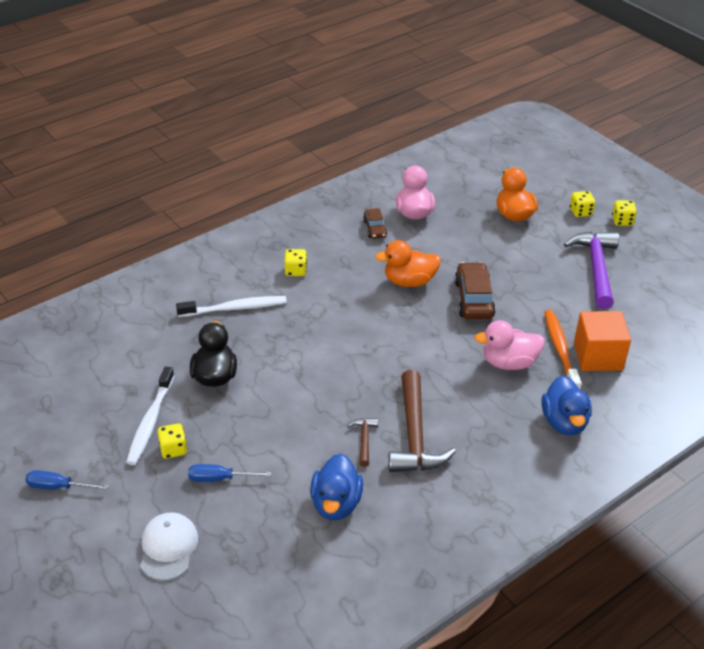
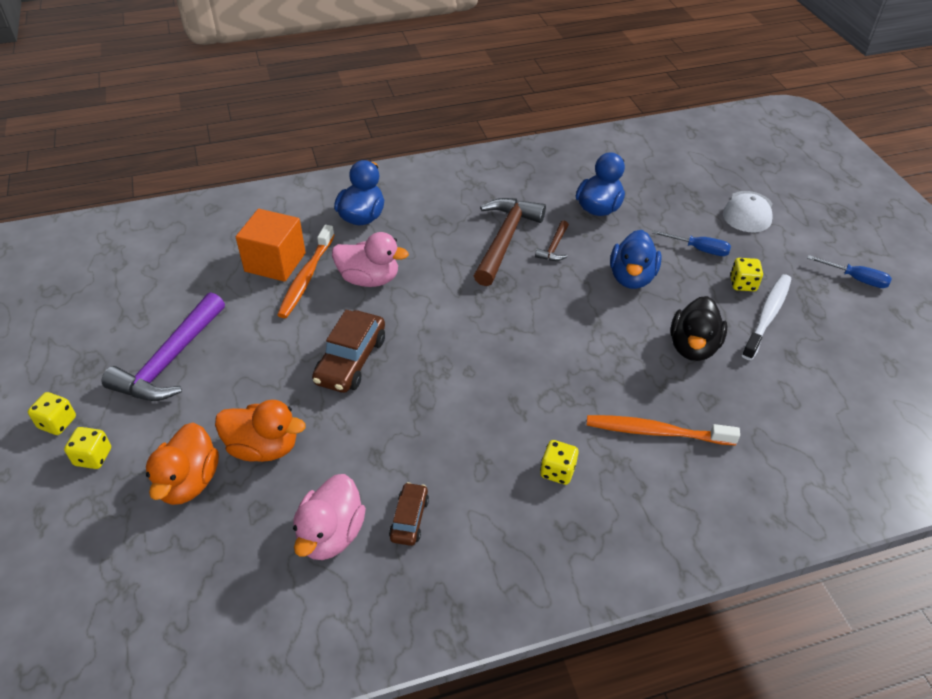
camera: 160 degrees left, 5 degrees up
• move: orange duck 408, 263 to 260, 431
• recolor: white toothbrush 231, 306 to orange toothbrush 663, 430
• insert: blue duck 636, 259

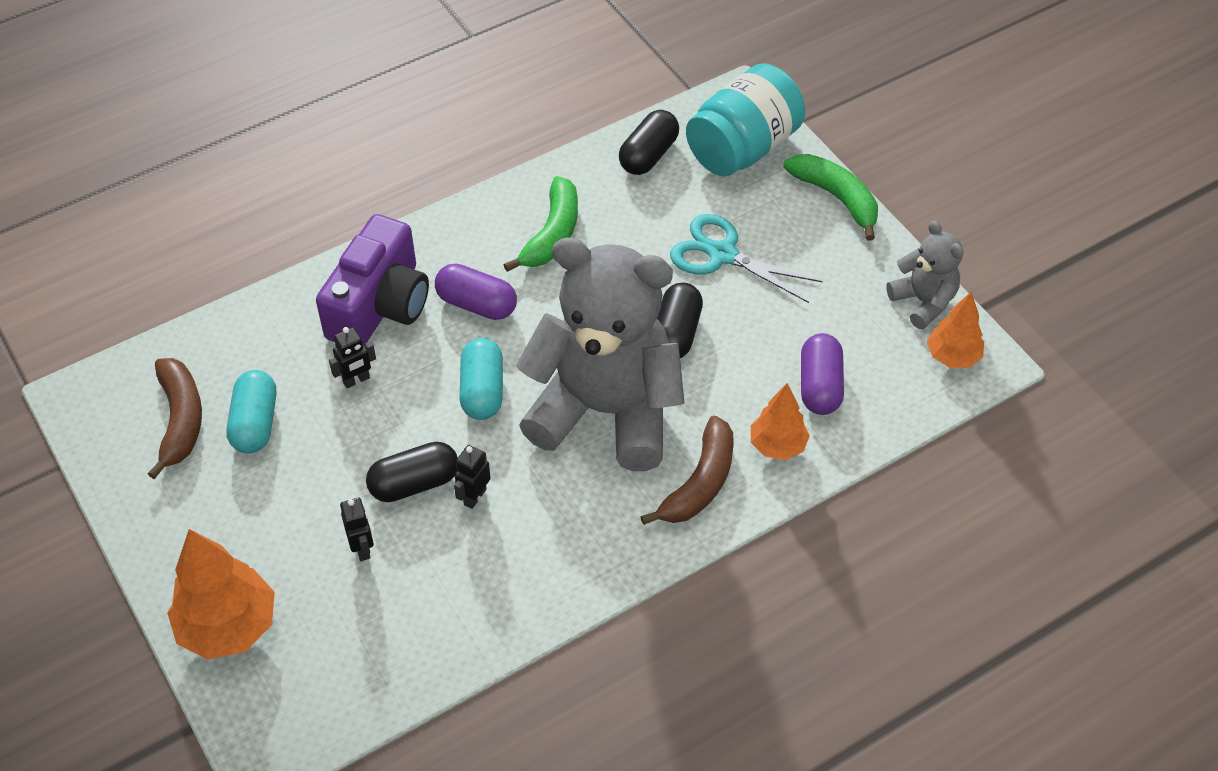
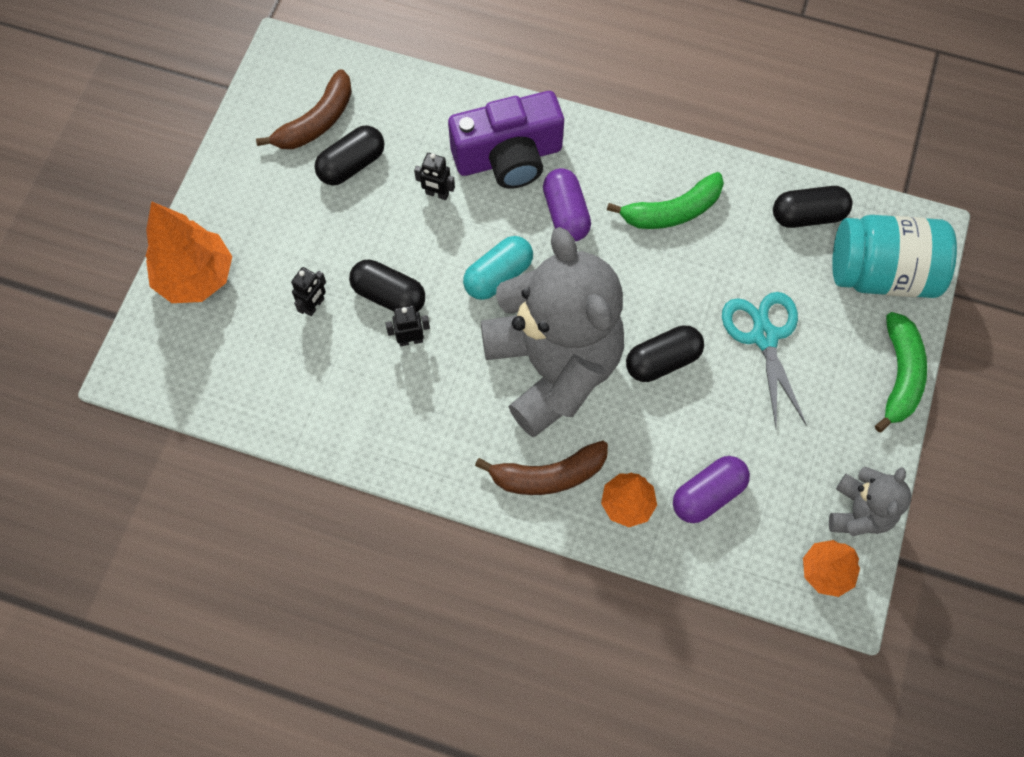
camera: 50 degrees right, 15 degrees up
• recolor: turquoise capsule 251, 412 to black capsule 349, 155

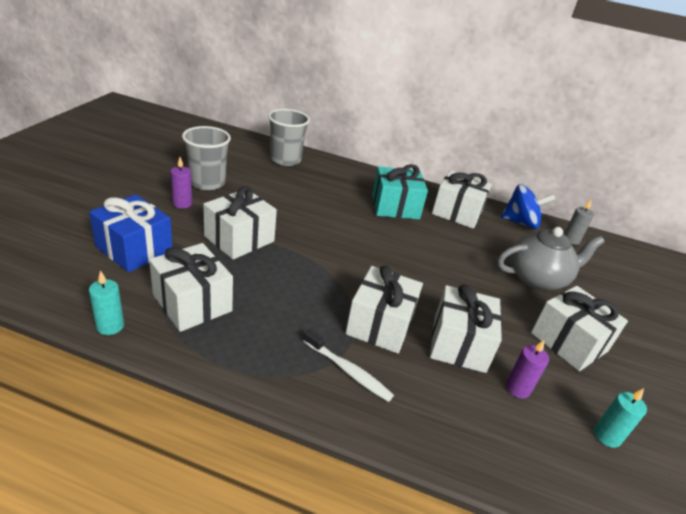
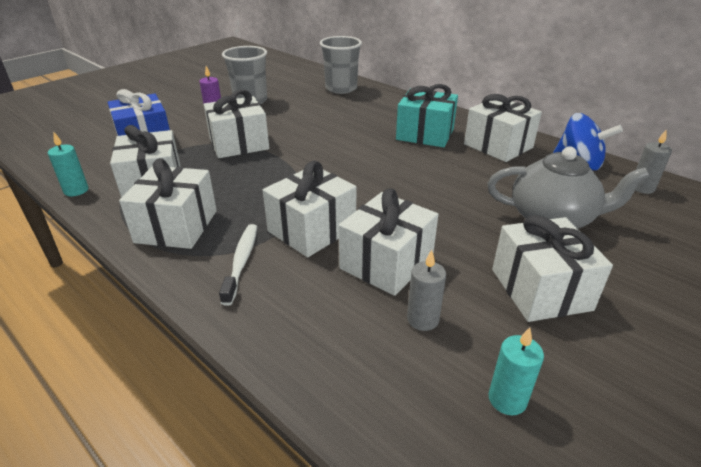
camera: 30 degrees right, 0 degrees up
• rotate: white toothbrush 348, 365 = 238, 265 150 degrees counterclockwise
• recolor: purple candle 527, 369 to grey candle 426, 290
• insert: white gift 168, 203

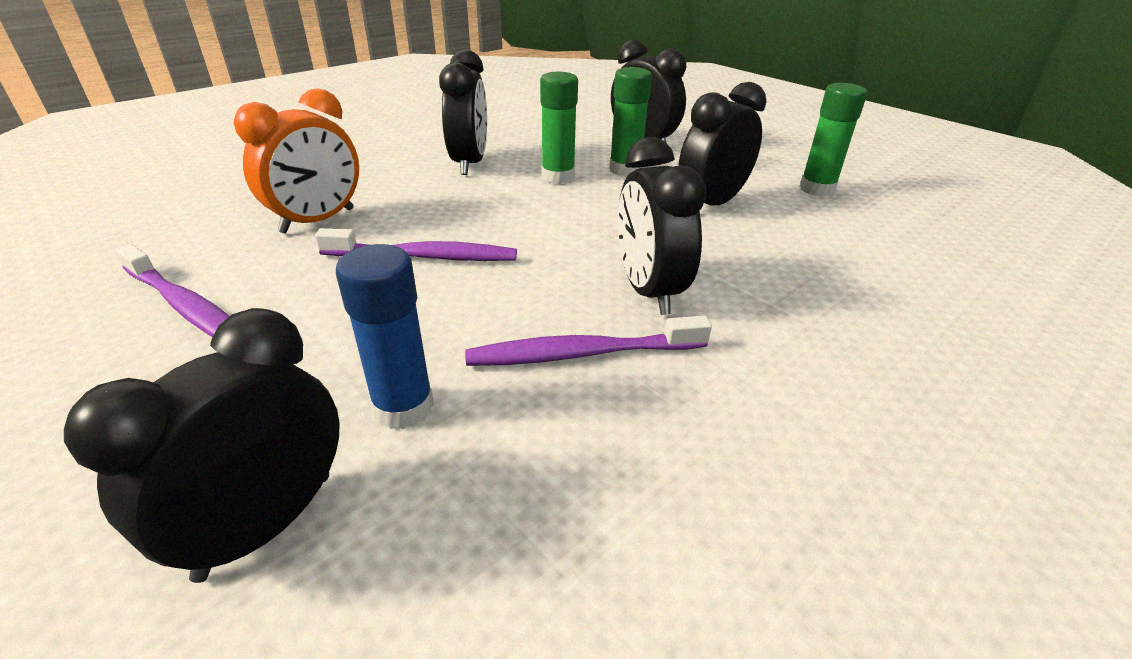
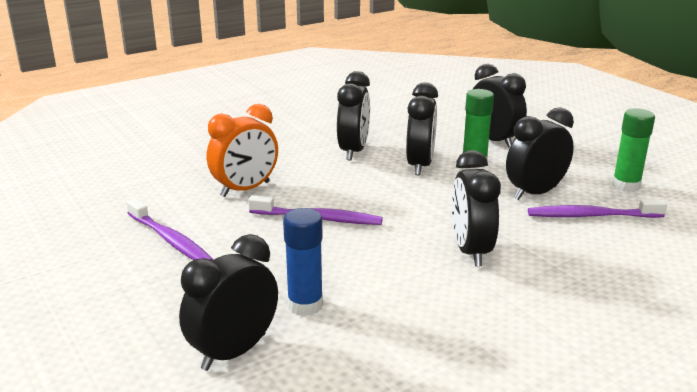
camera: 10 degrees right, 10 degrees down
• replace: green glue stick 559, 128 to black clock 422, 128
• move: purple toothbrush 588, 340 to 597, 208

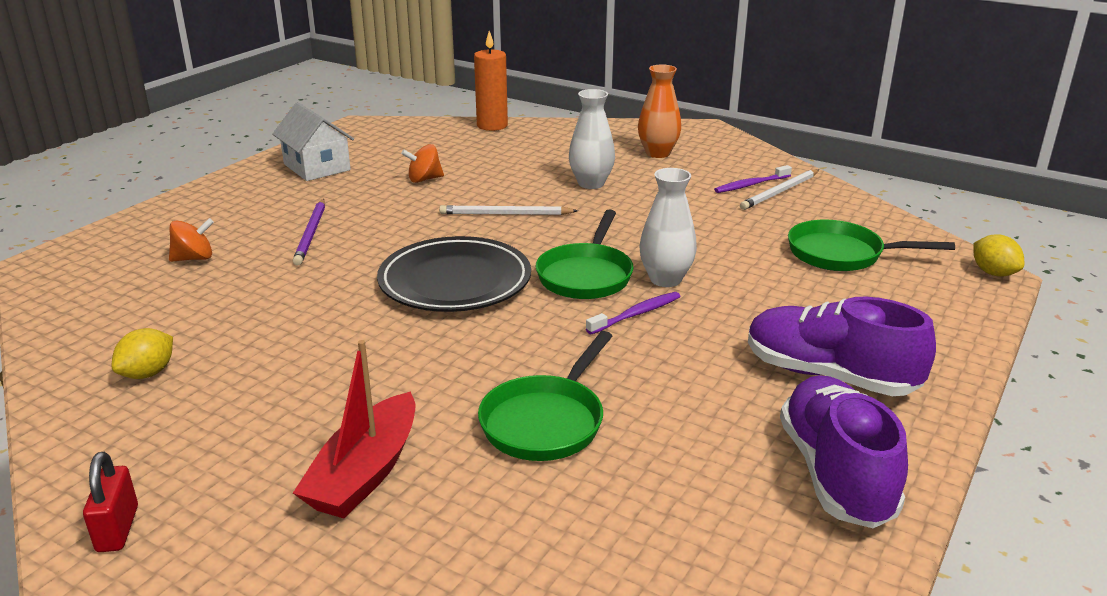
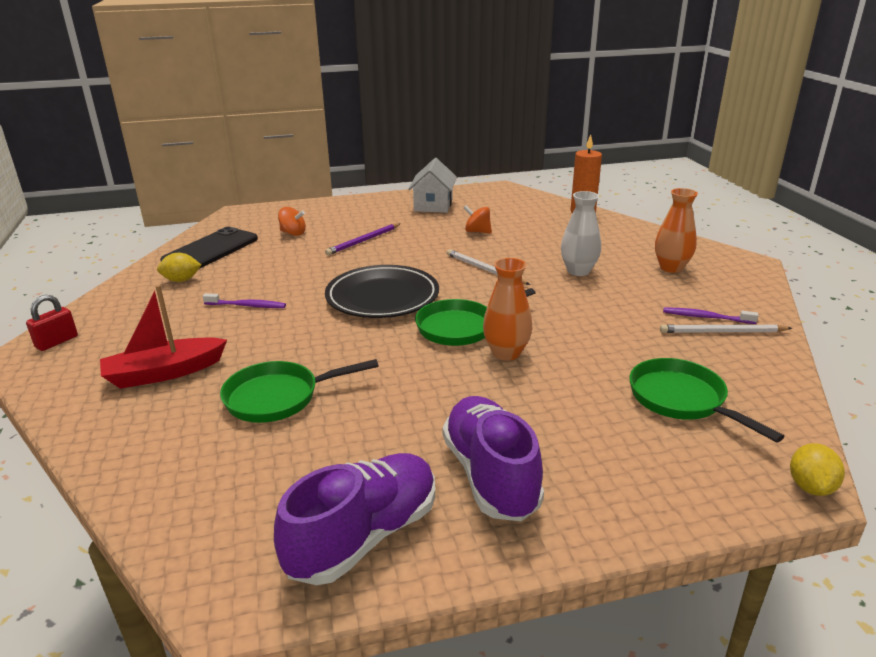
camera: 45 degrees right, 0 degrees up
• recolor: white vase 668, 227 to orange vase 507, 309
• move: purple toothbrush 633, 313 to 244, 300
• insert: black phone 209, 248

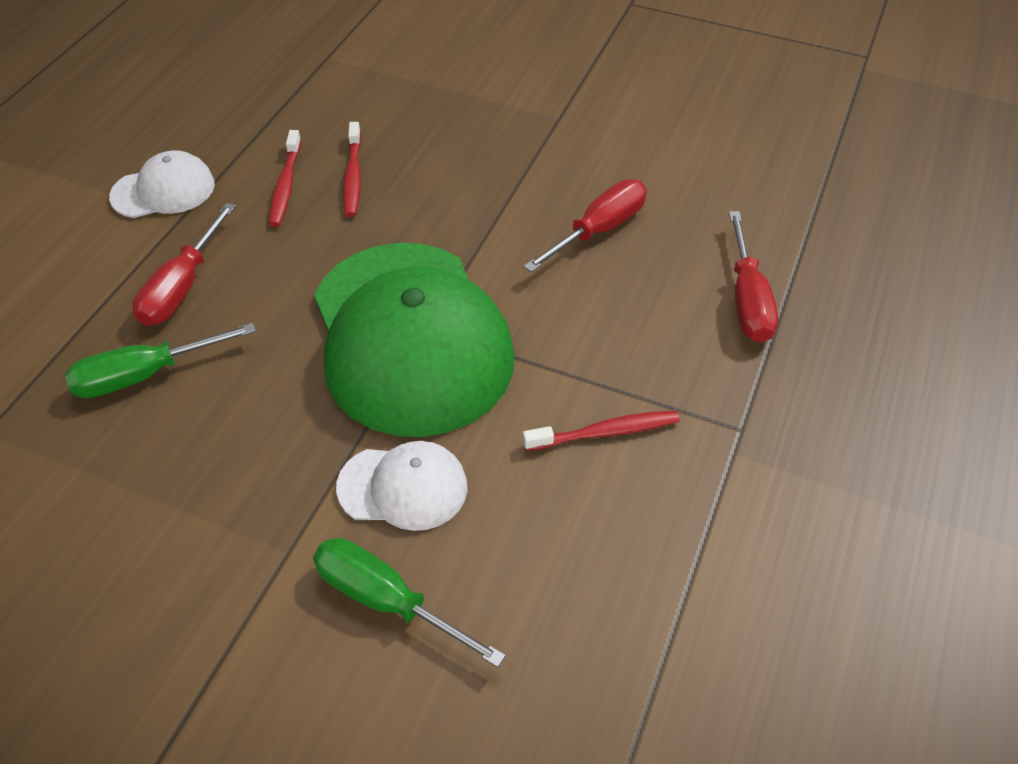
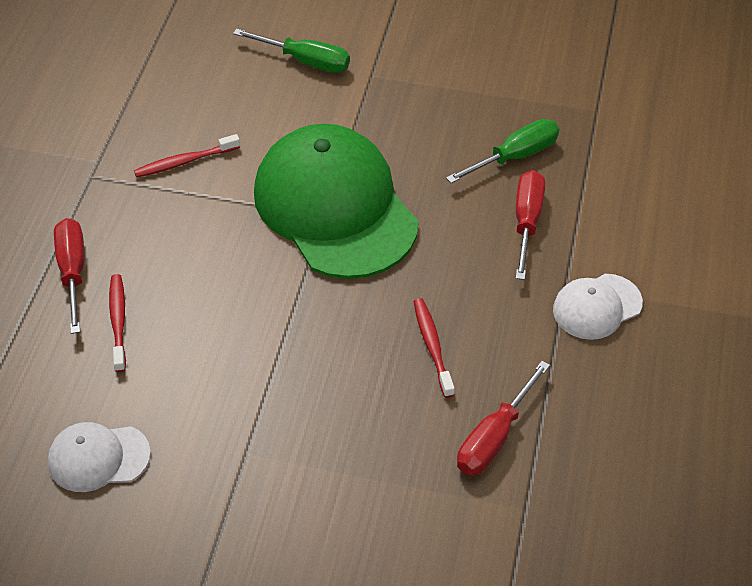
camera: 170 degrees right, 0 degrees up
• move: red toothbrush 285, 178 to 117, 323
• move: red screwdriver 585, 225 to 503, 418
• move: white cap 401, 486 to 99, 457

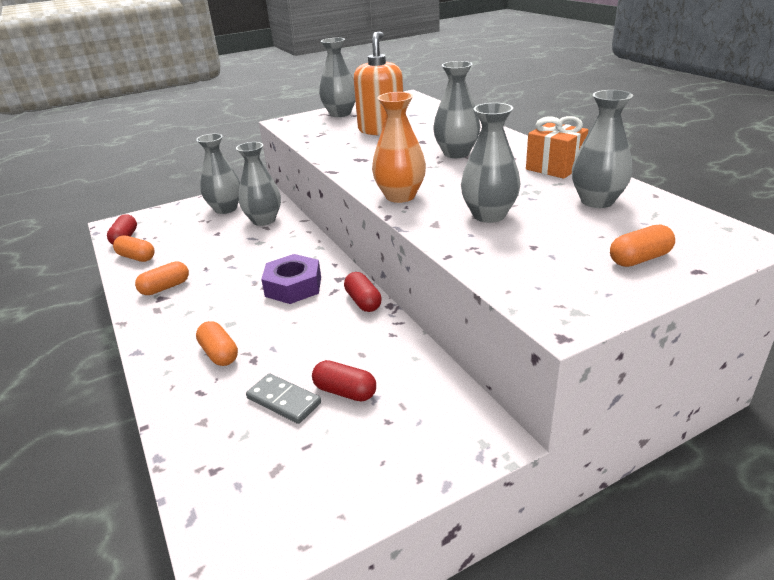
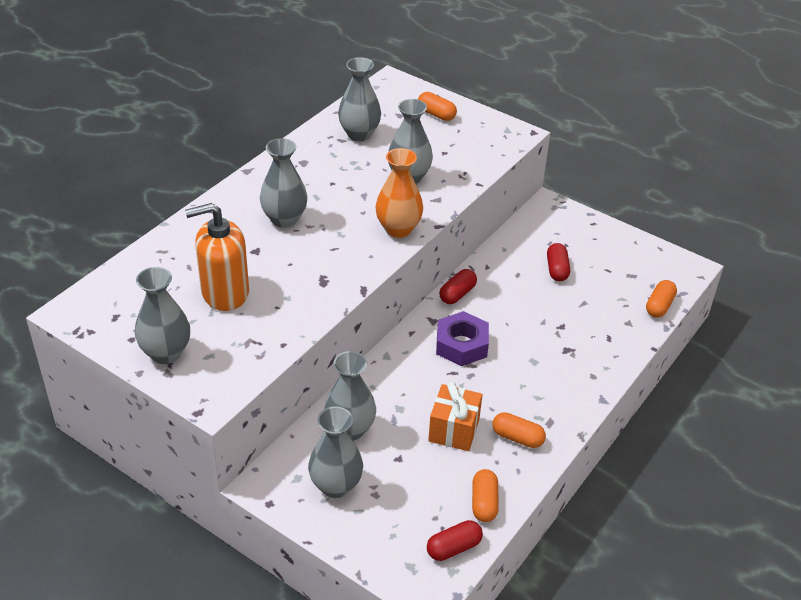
camera: 120 degrees left, 10 degrees up
• move: orange gift 557, 147 to 455, 416
• move: orange capsule 217, 343 to 661, 299
• delete: grey domino 283, 398

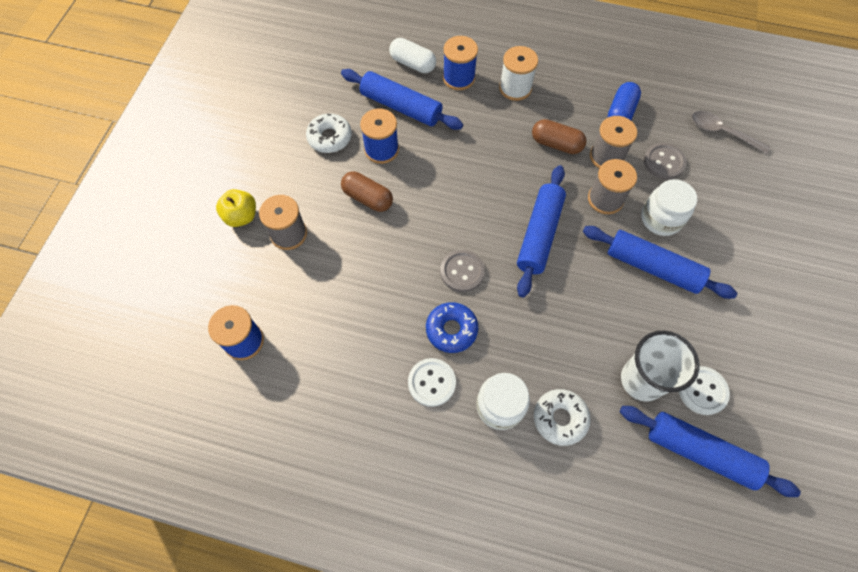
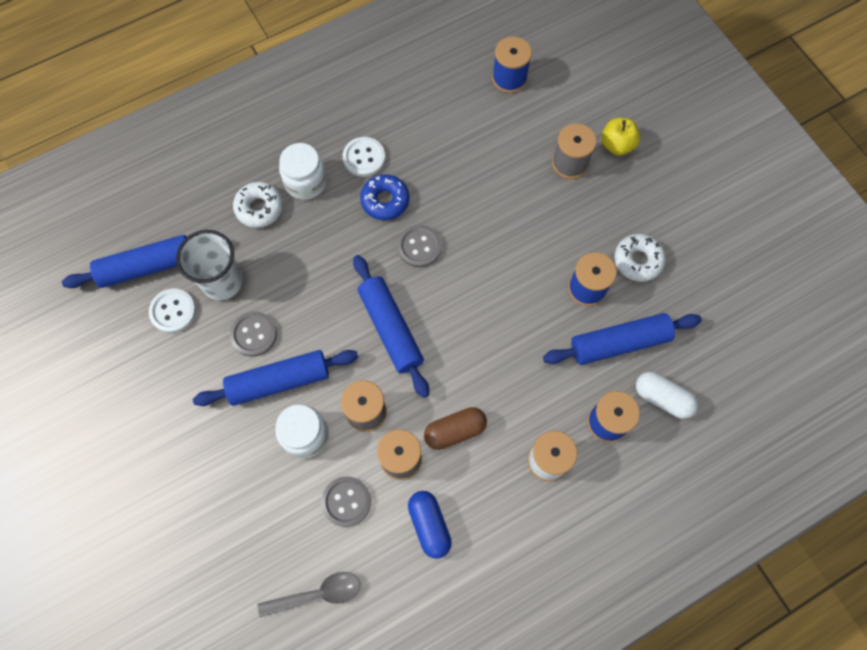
camera: 135 degrees right, 5 degrees up
• rotate: white capsule 412, 55 = 667, 395 45 degrees clockwise
• delete: brown capsule 367, 191
• insert: grey button 253, 334

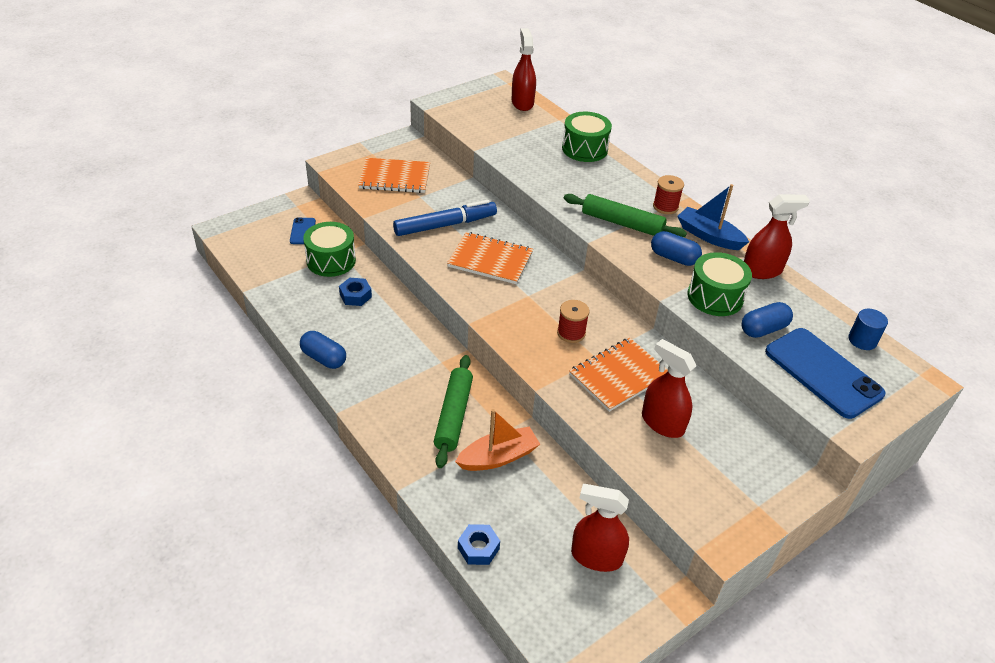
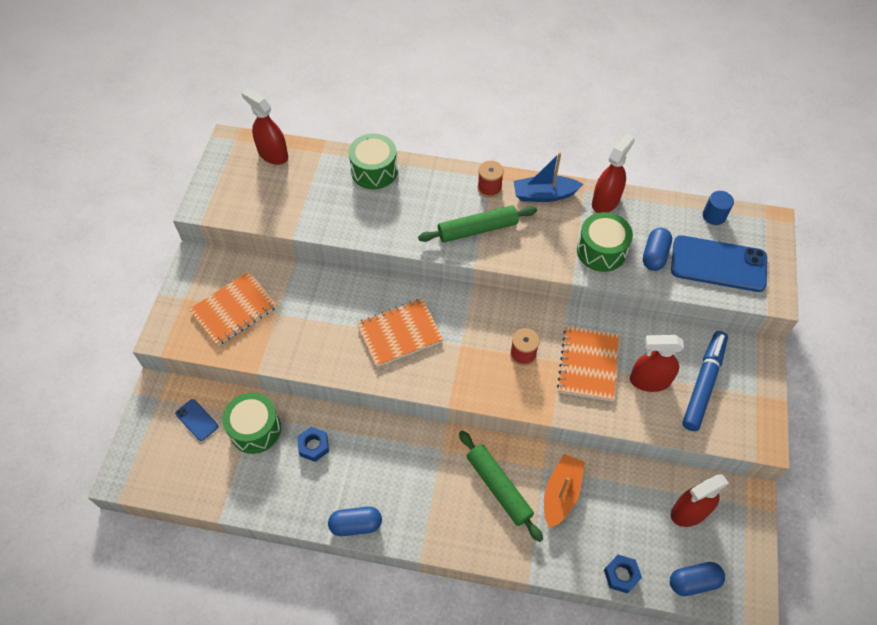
camera: 40 degrees left, 15 degrees up
• move: blue marker 445, 218 to 705, 381
• move: blue capsule 676, 248 to 697, 579

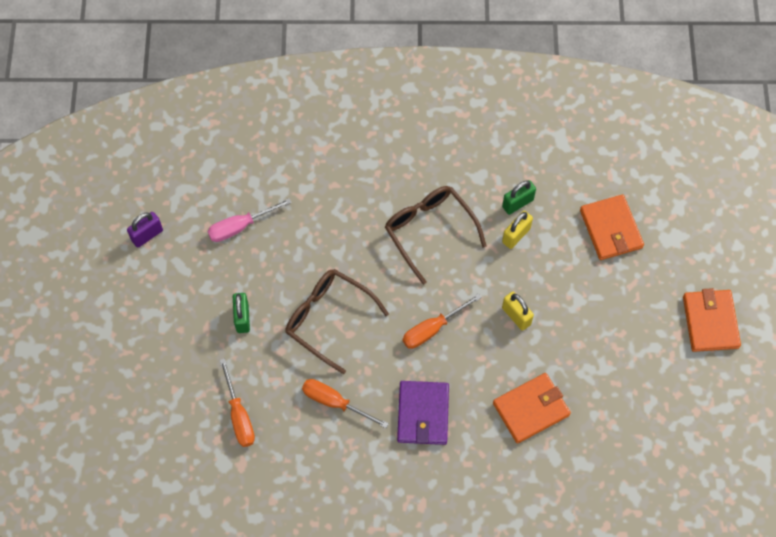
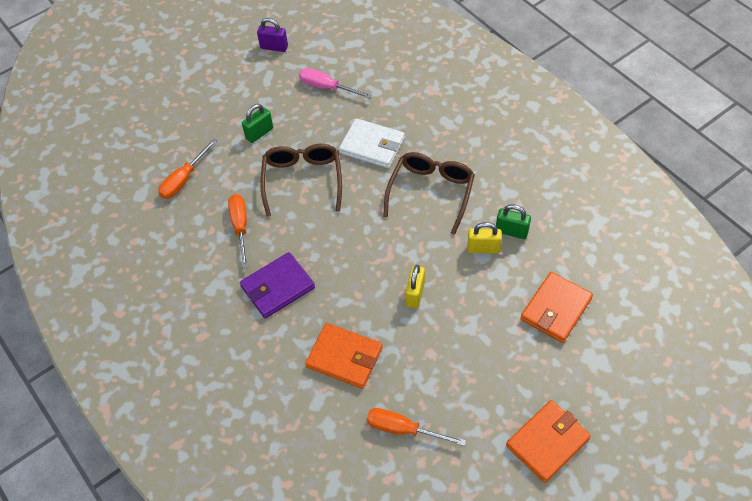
camera: 55 degrees right, 10 degrees down
• move: orange screwdriver 442, 321 to 416, 427
• insert: white wallet 372, 143

